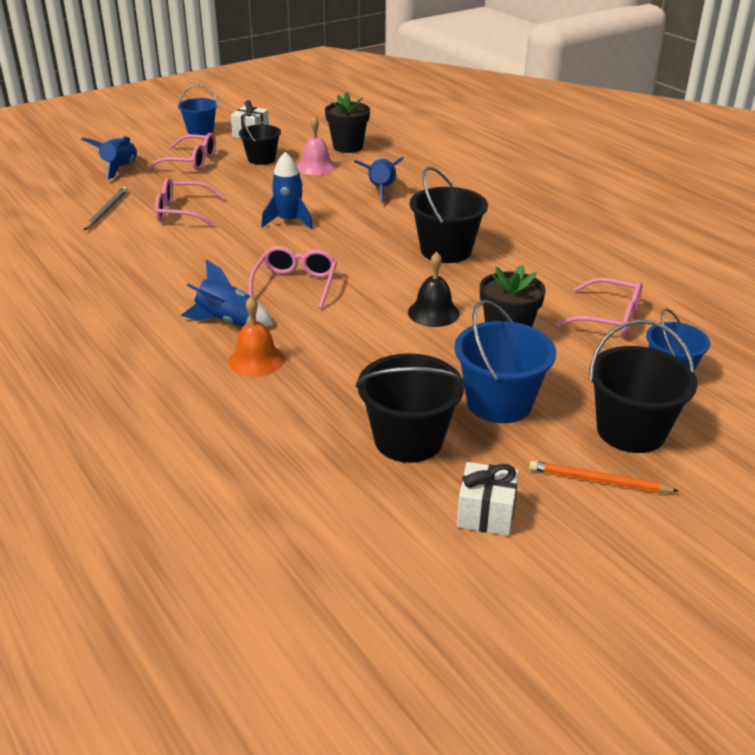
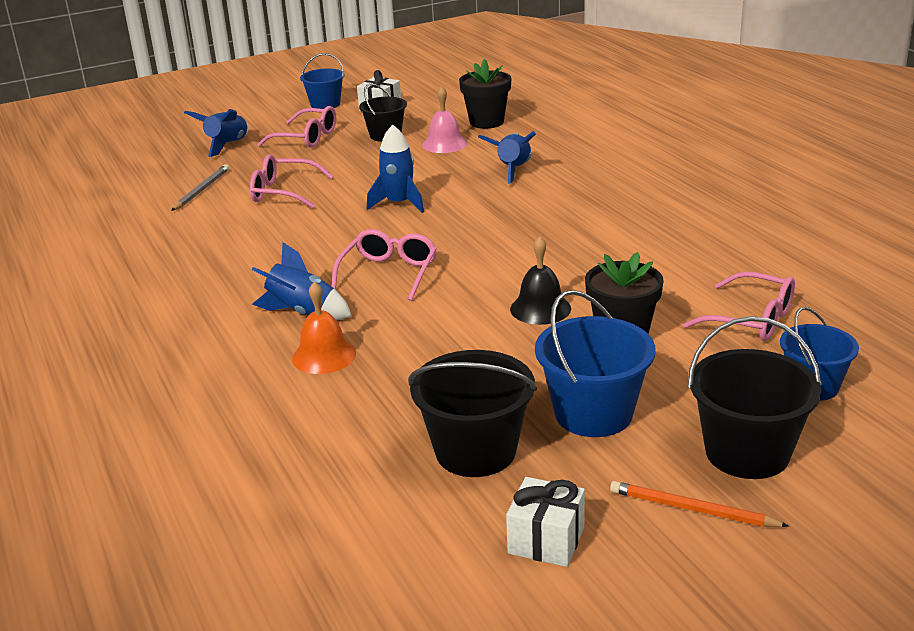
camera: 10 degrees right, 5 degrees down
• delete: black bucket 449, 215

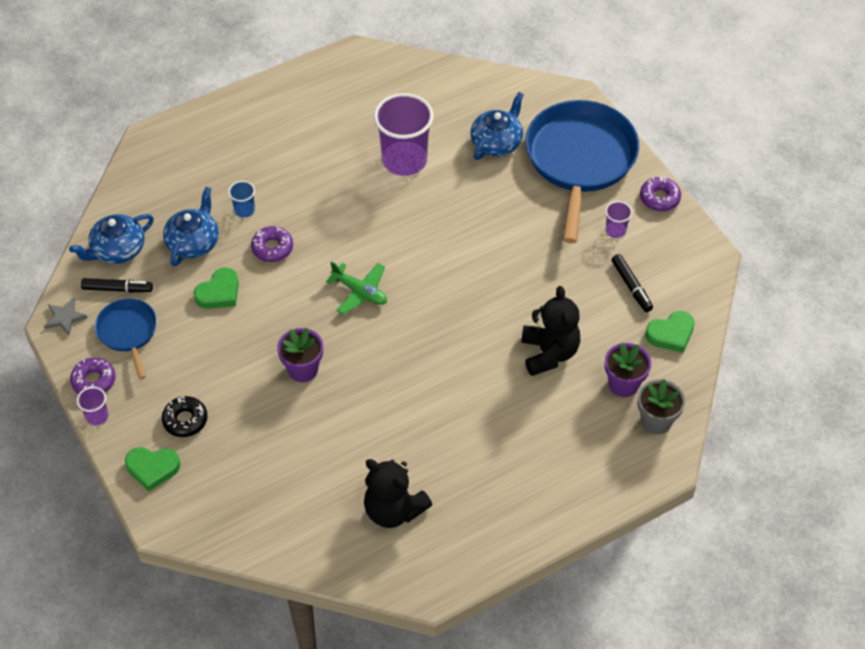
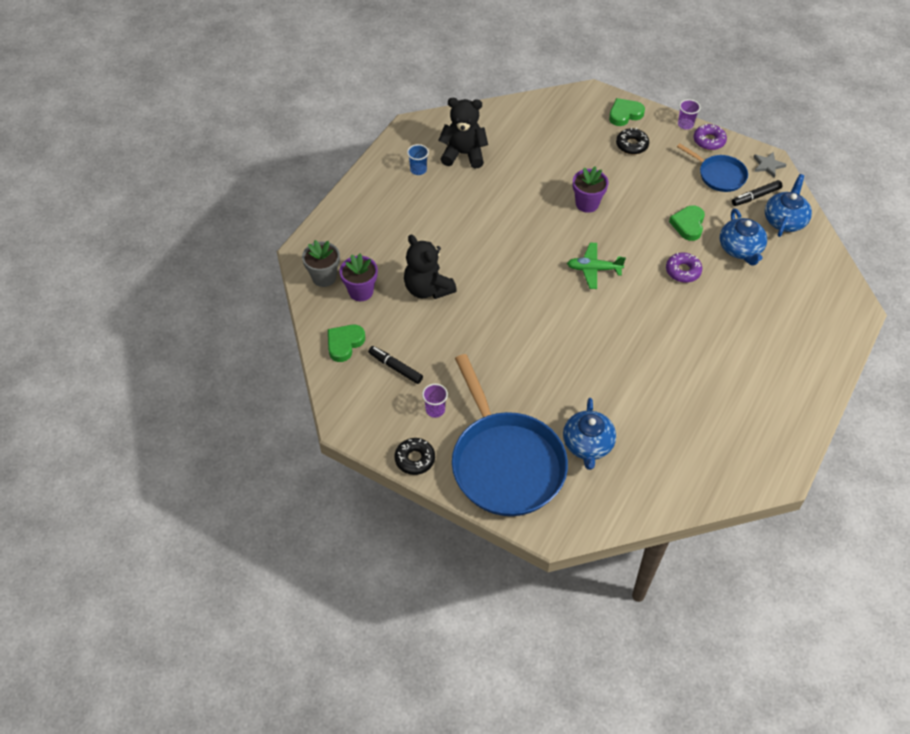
camera: 150 degrees right, 0 degrees up
• delete: purple cup 404, 134
• recolor: purple donut 660, 194 to black donut 415, 456
• move: blue cup 241, 199 to 418, 159

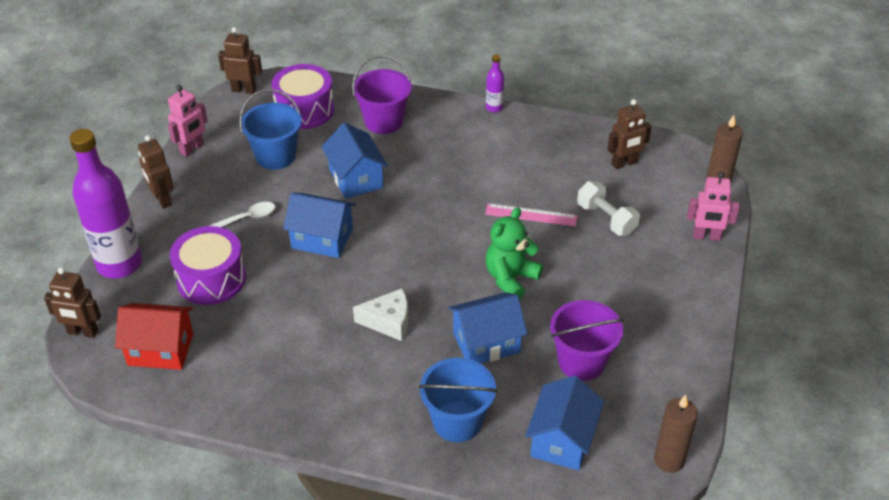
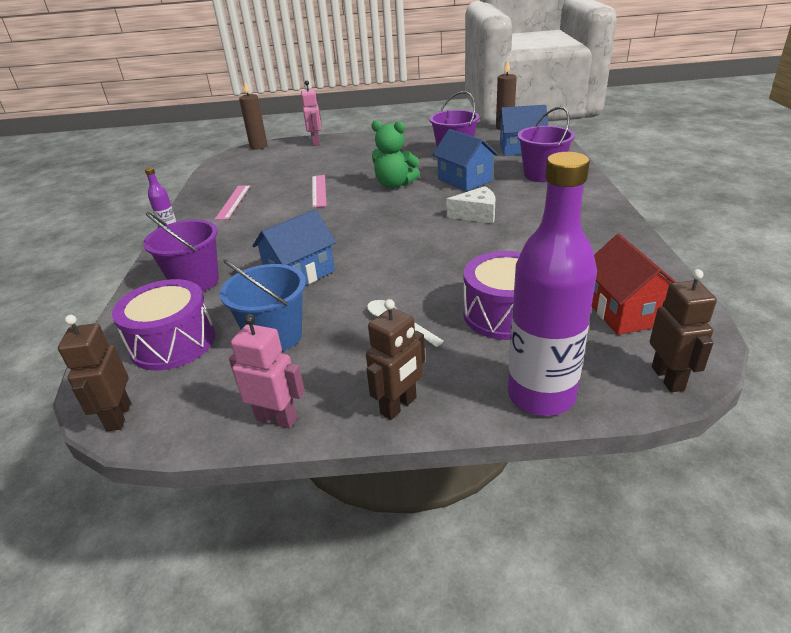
camera: 105 degrees left, 10 degrees down
• delete: brown robot 629, 134
• delete: white dumbbell 608, 208
• delete: blue house 319, 225
• rotate: white cheese 380, 314 = 471, 205 105 degrees clockwise
• recolor: blue bucket 458, 400 to purple bucket 546, 144
• insert: pink ruler 232, 202

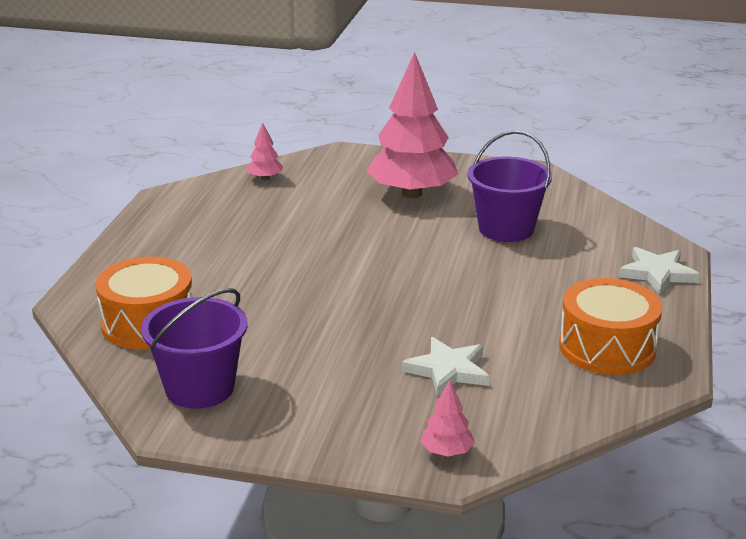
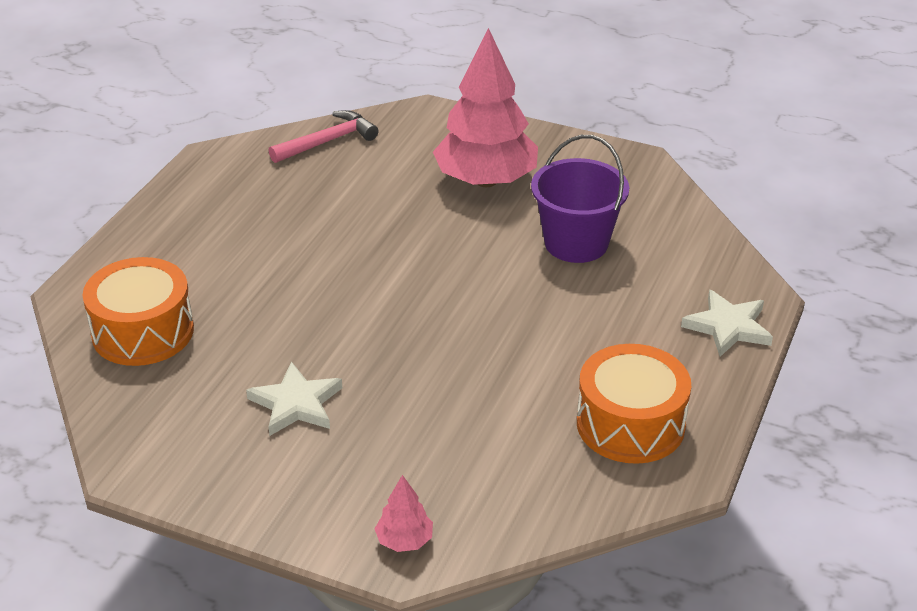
camera: 10 degrees right, 10 degrees up
• replace: pink tree 264, 151 to pink hammer 323, 136
• delete: purple bucket 194, 348
• move: white star 445, 367 to 294, 399

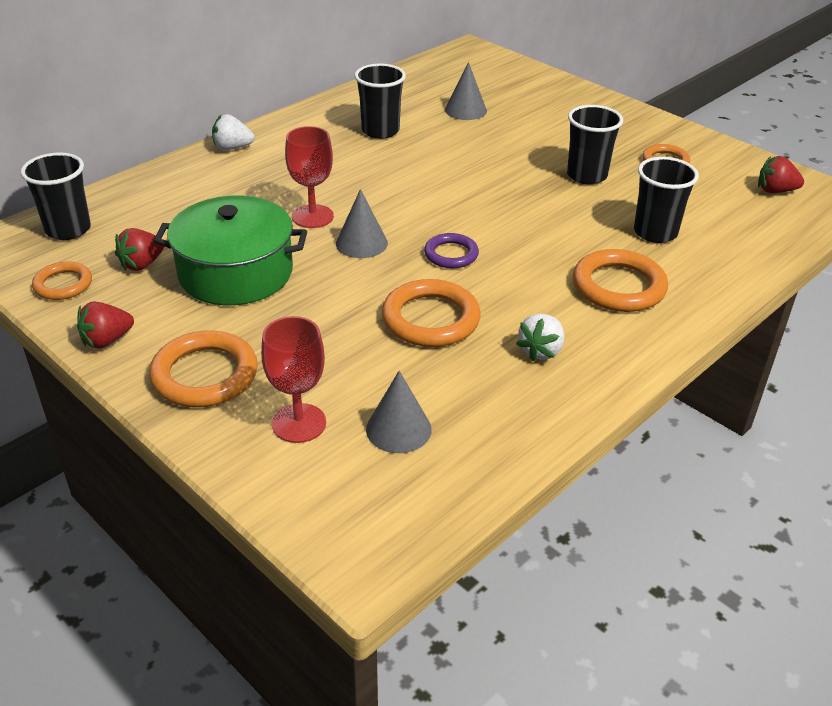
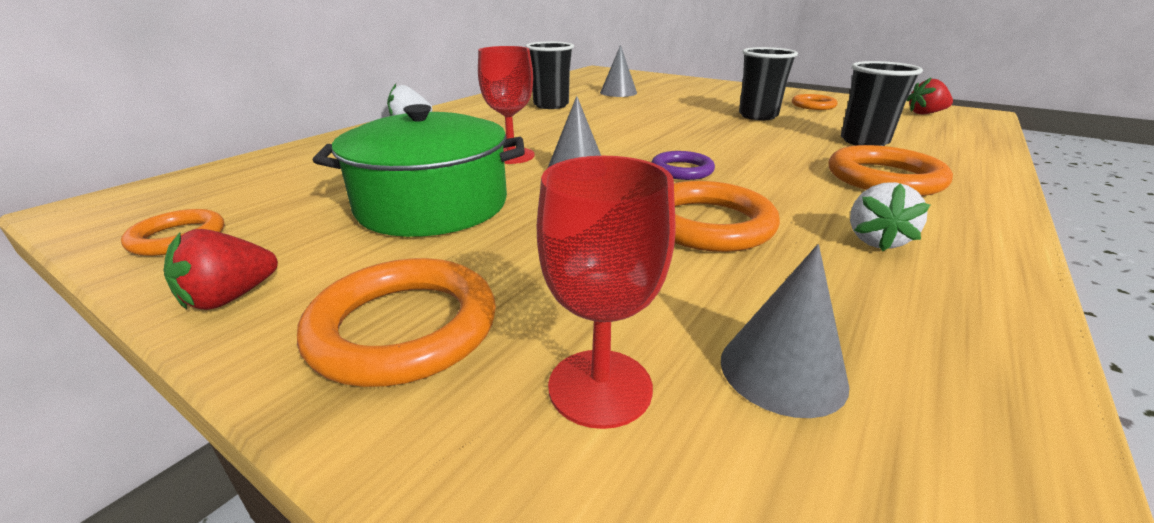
camera: 10 degrees left, 10 degrees down
• delete: black cup 56, 196
• delete: red strawberry 139, 249

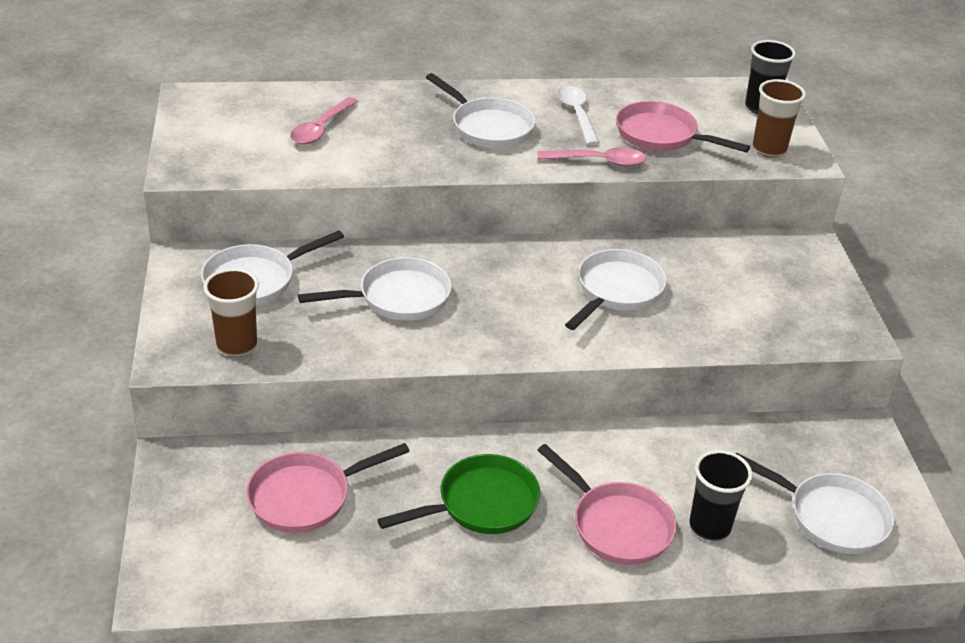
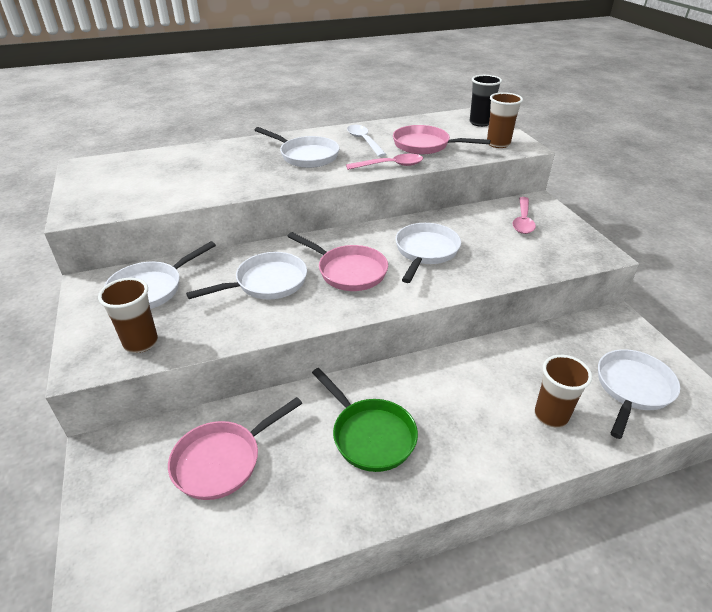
camera: 10 degrees left, 0 degrees up
• move: pink spoon 324, 120 to 524, 215
• move: pink pan 607, 504 to 337, 261
• recolor: black cup 720, 495 to brown cup 563, 391
• rotate: white pan 814, 503 = 639, 394 75 degrees counterclockwise
• rotate: green pan 458, 494 = 365, 420 90 degrees clockwise

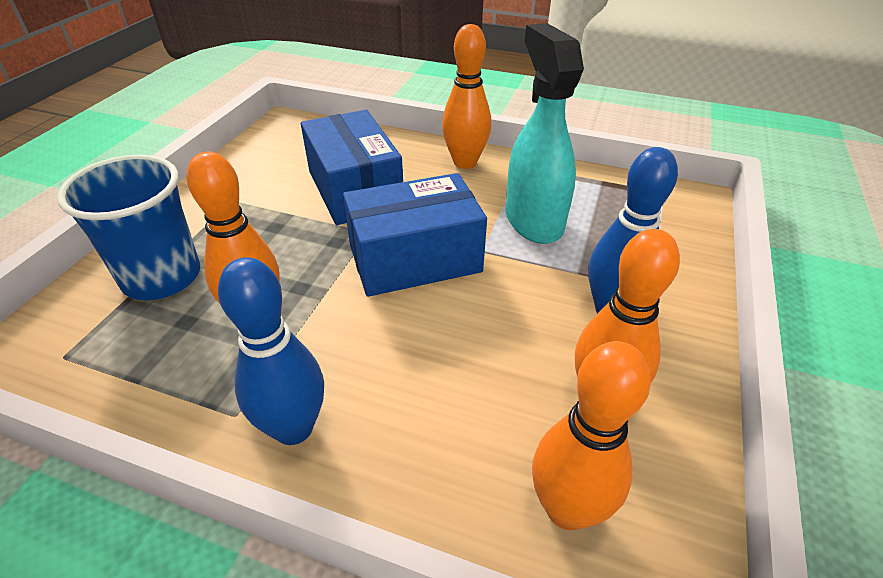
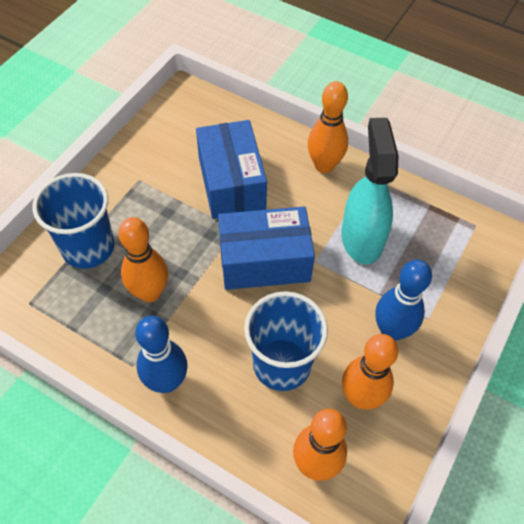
camera: 10 degrees right, 15 degrees up
• insert: blue cup 286, 341

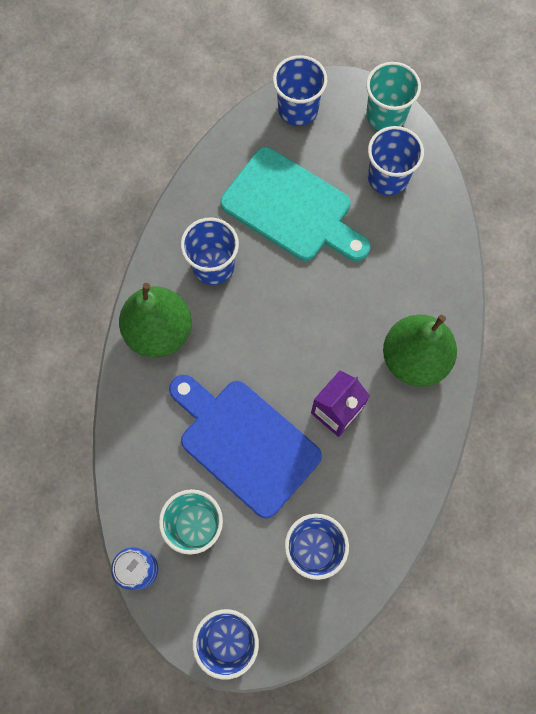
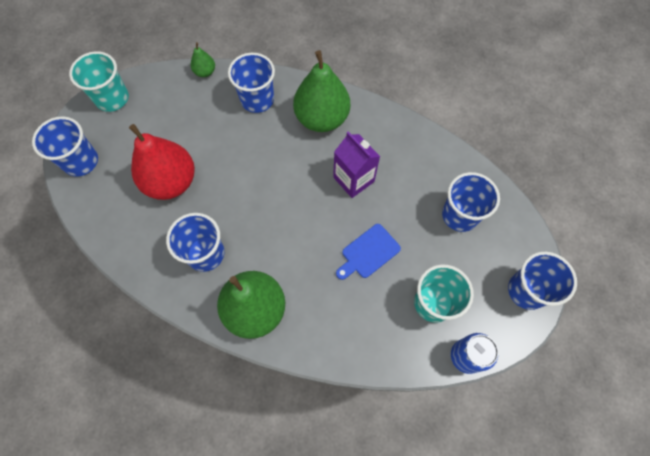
camera: 80 degrees left, 5 degrees down
• move: blue cup 396, 161 to 251, 83
• replace: turquoise cutting board 295, 204 to red pear 162, 162
• resize: blue cutting board 245, 447 = 368, 252 x0.49
• insert: green pear 203, 59

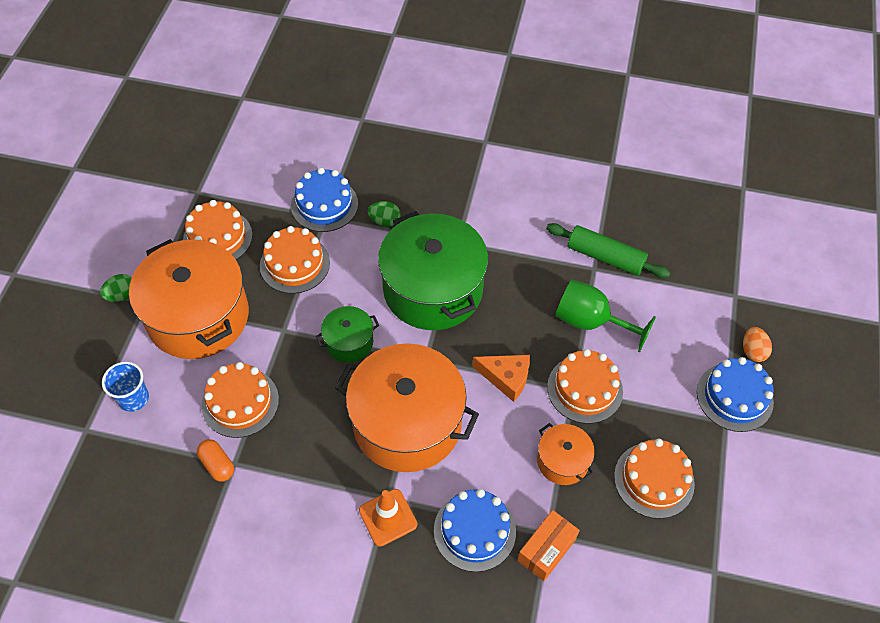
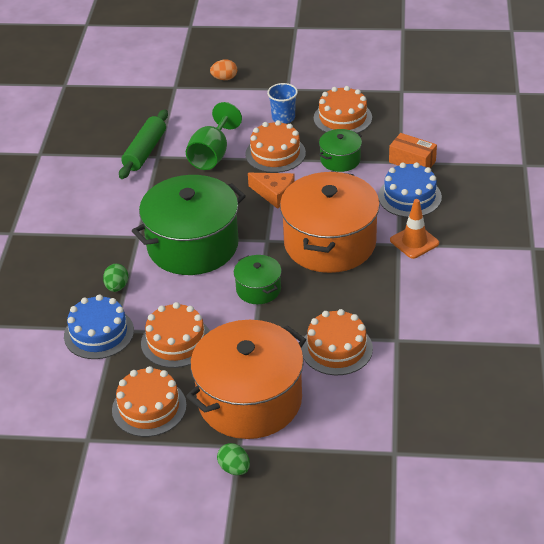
camera: 95 degrees left, 15 degrees down
• rotate: orange cheese 501, 378 = 271, 191 105 degrees clockwise
• delete: blue cake 735, 394
• move: blue cup 125, 387 to 282, 103
• recolor: orange pot 566, 454 to green pot 340, 150
• delete: orange capsule 215, 460

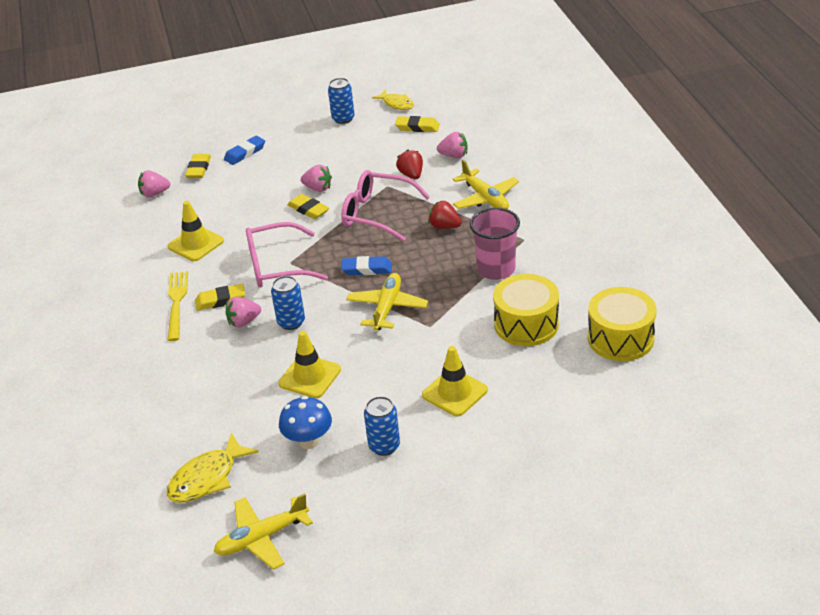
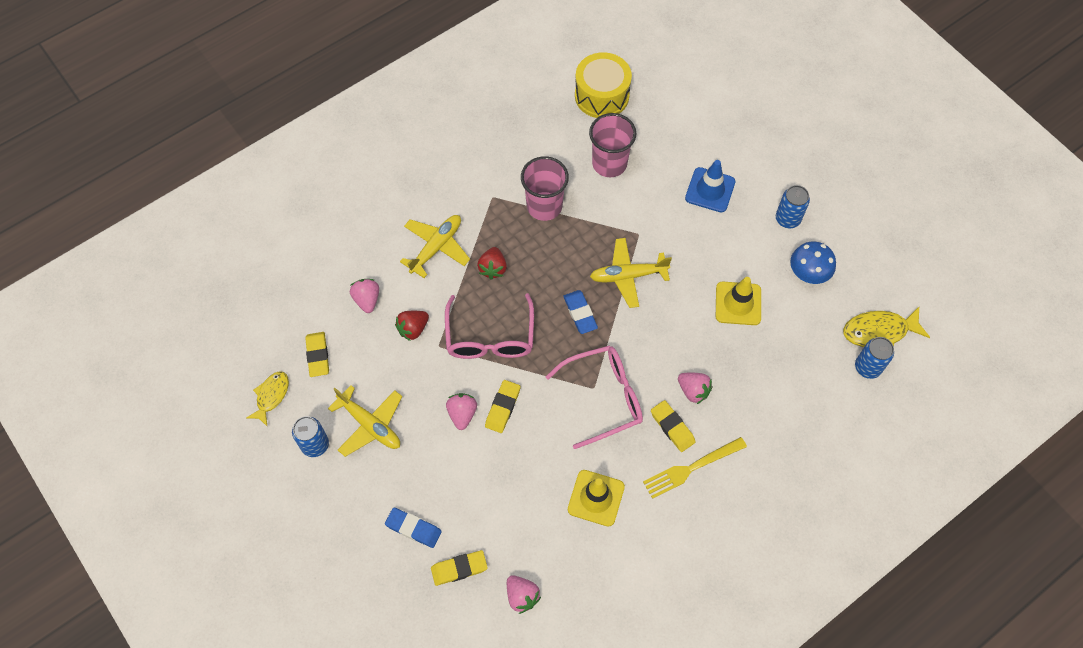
camera: 115 degrees left, 25 degrees up
• rotate: pink glasses 287, 255 = 594, 397 75 degrees counterclockwise
• replace: yellow drum 526, 310 to pink cup 612, 145
• move: blue can 288, 303 to 874, 358
• recolor: yellow traffic cone 455, 381 to blue traffic cone 710, 186
• rotate: yellow fish 213, 467 = 886, 327 150 degrees clockwise
• move: yellow plane 263, 531 to 365, 421

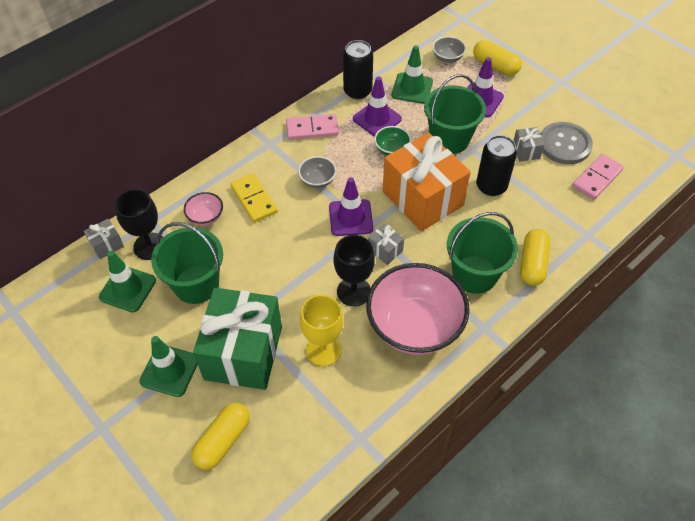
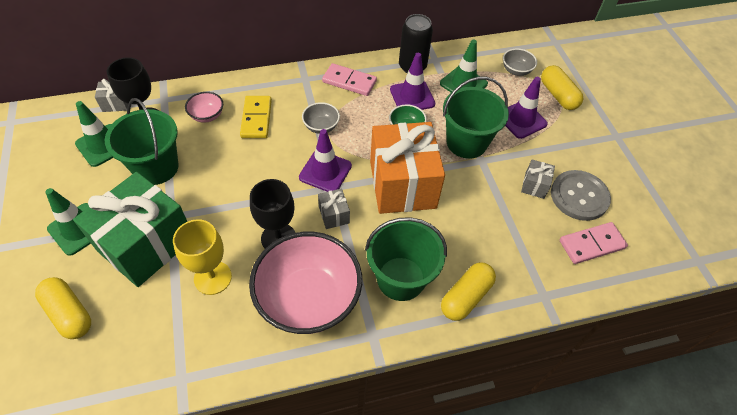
camera: 25 degrees right, 0 degrees up
• delete: black can 496, 165
• rotate: yellow capsule 220, 436 = 63, 308 75 degrees clockwise

